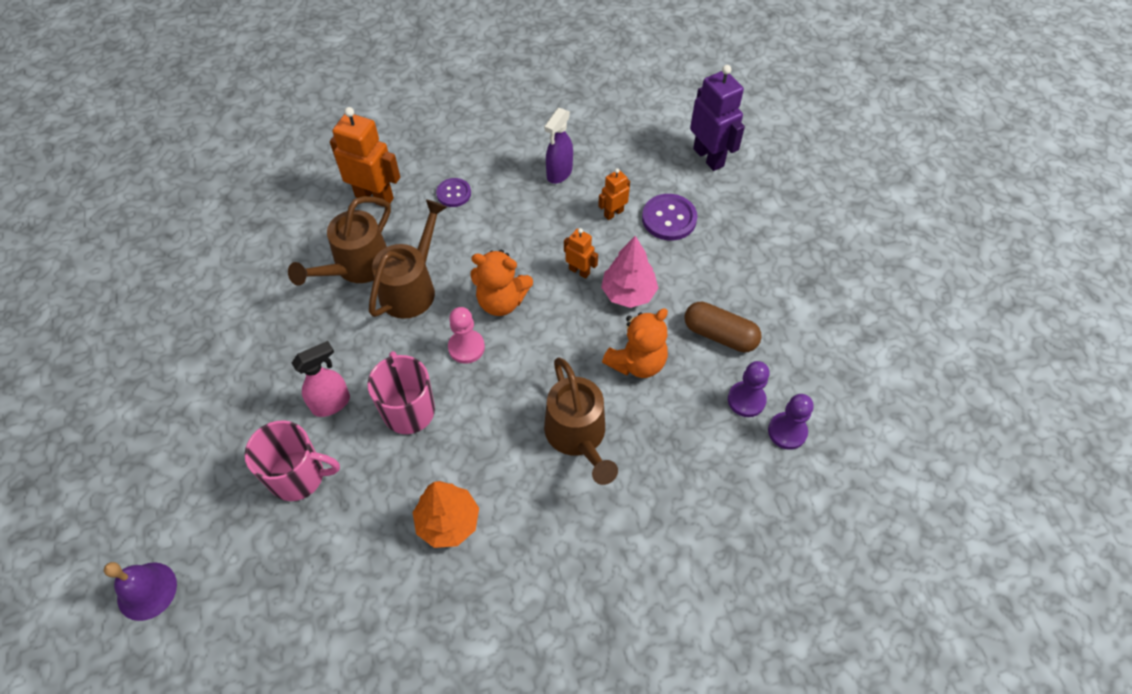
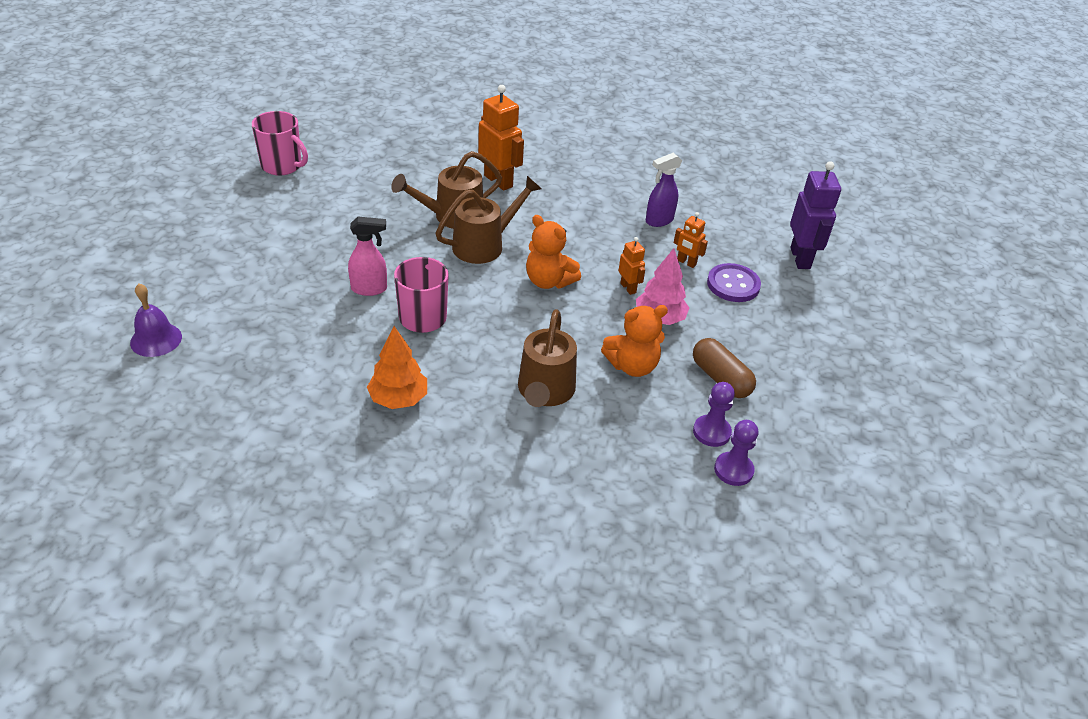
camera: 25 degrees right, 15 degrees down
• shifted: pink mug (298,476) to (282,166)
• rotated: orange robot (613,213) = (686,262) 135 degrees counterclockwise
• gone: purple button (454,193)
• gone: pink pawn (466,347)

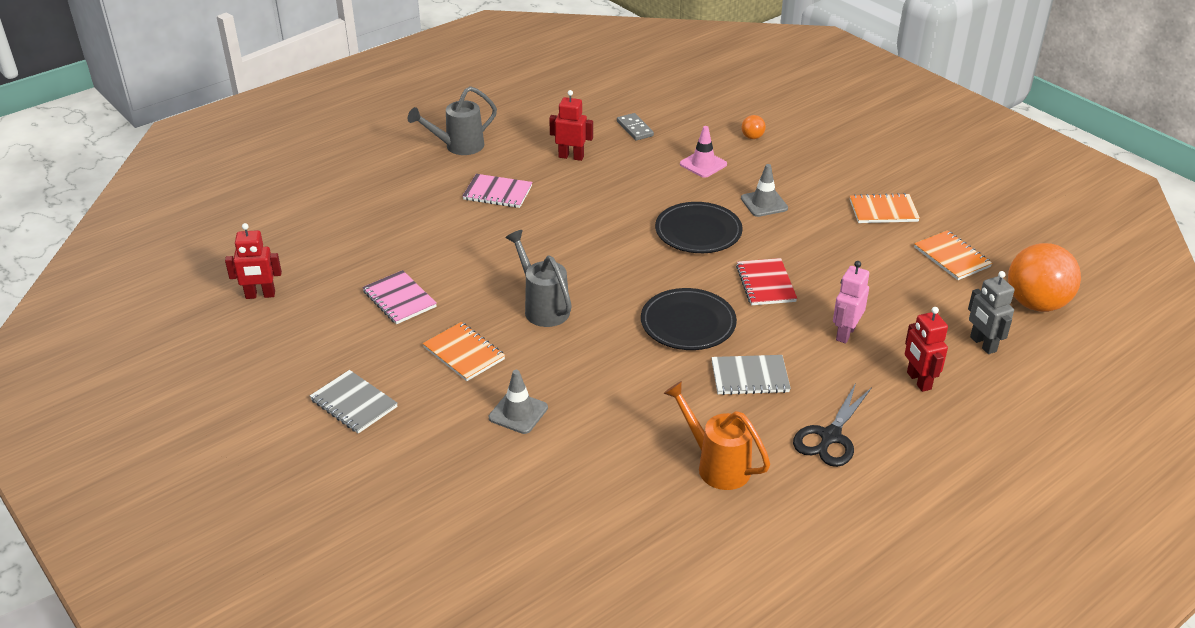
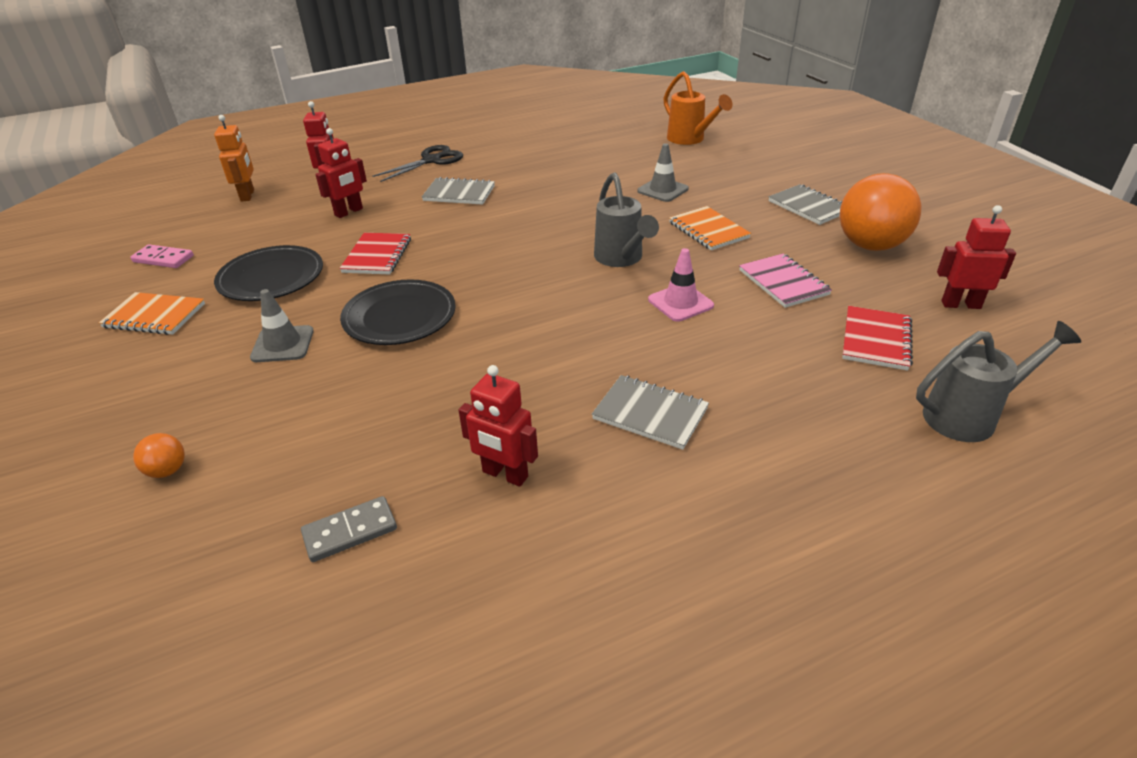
camera: 165 degrees left, 0 degrees up
• swapped: orange notebook (952,257) to pink domino (163,259)
• repainted: grey robot (982,344) to orange robot (248,195)
• shifted: black plate (688,323) to (271,278)
• rotated: grey domino (635,129) = (350,531) 75 degrees clockwise
• repainted: pink robot (845,333) to red robot (349,212)
• repainted: pink notebook (497,193) to grey notebook (650,414)
• shifted: pink traffic cone (703,164) to (680,303)
• shifted: orange watering can (716,465) to (690,140)
• shifted: orange ball (1036,304) to (870,246)
• new: red notebook (876,340)
• shifted: grey watering can (458,147) to (970,416)

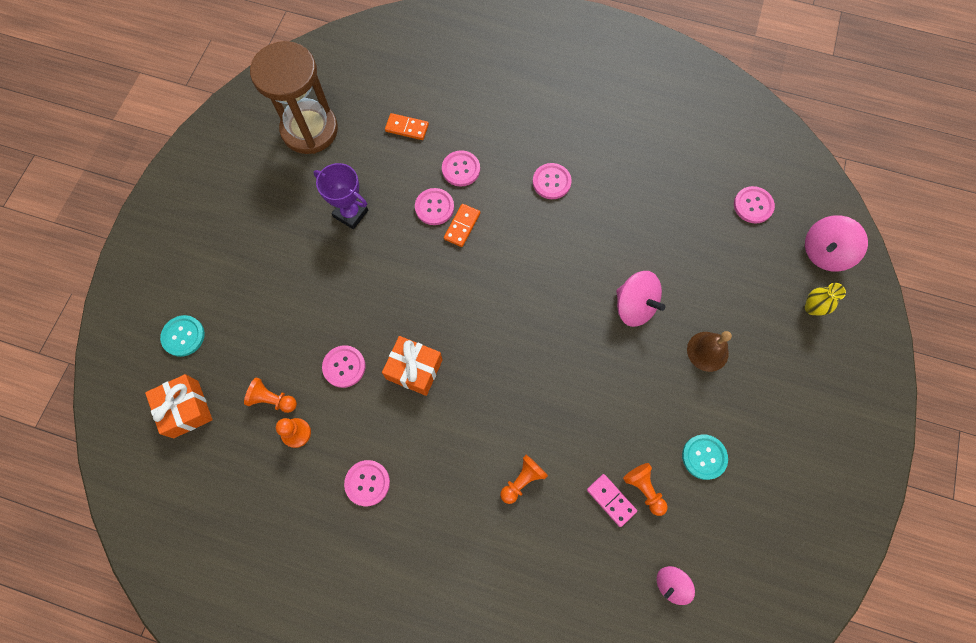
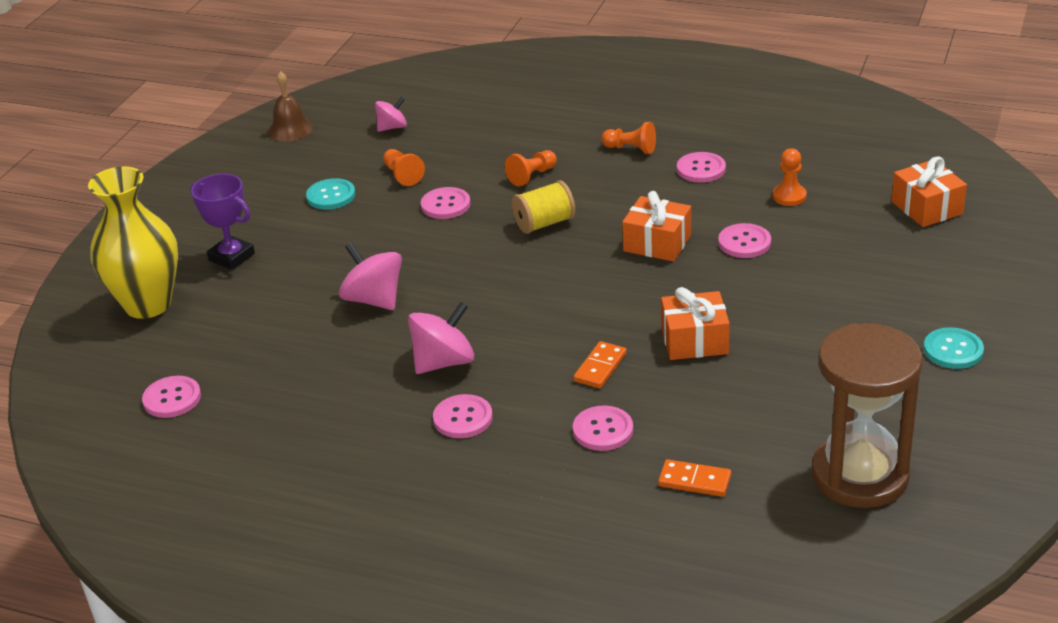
camera: 175 degrees left, 35 degrees down
• scaled: yellow vase (812,308) = (148,304) x2.35
• shifted: purple trophy (351,213) to (231,257)
• shifted: brown bell (707,351) to (290,129)
• shifted: pink spinning top (824,252) to (443,362)
• shifted: pink button (434,207) to (445,205)
• new: yellow spool (544,223)
• shifted: orange pawn (272,399) to (631,149)
• new: orange gift (694,340)
• shifted: turquoise button (183,336) to (953,350)
• gone: pink domino (611,500)

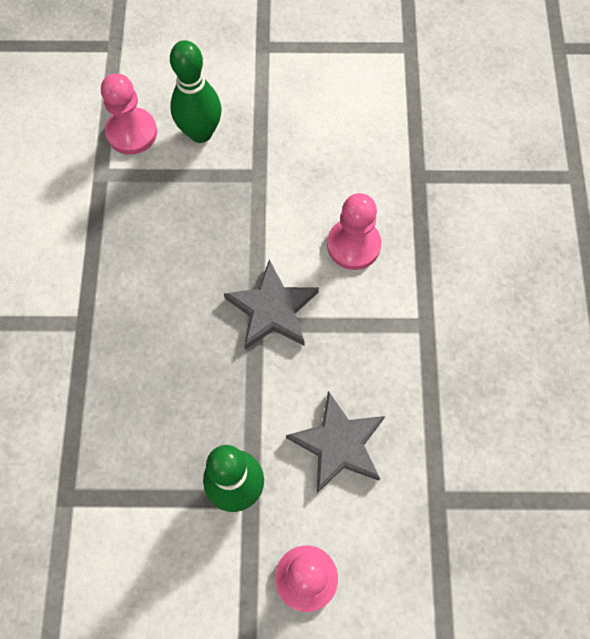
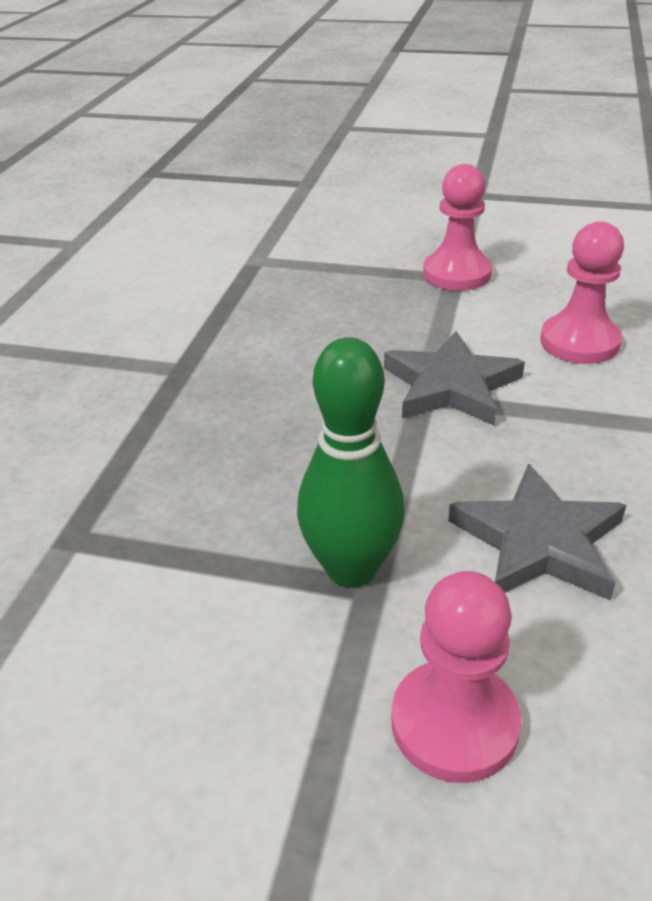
camera: 15 degrees right, 30 degrees down
• shifted: pink pawn (131,132) to (457,274)
• gone: green bowling pin (200,133)

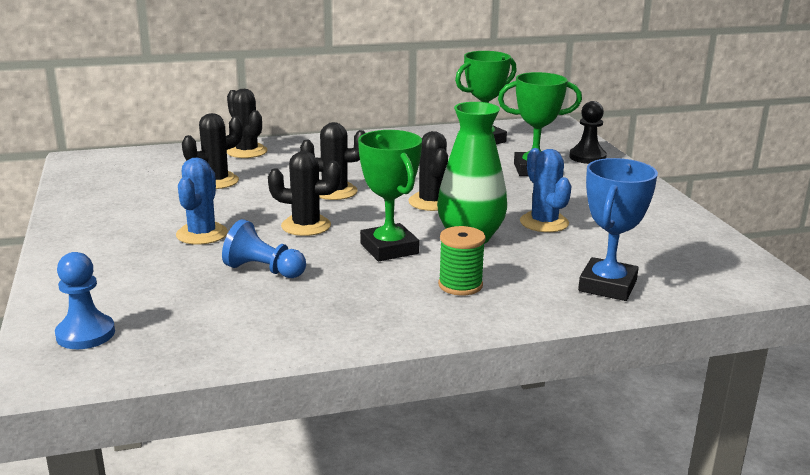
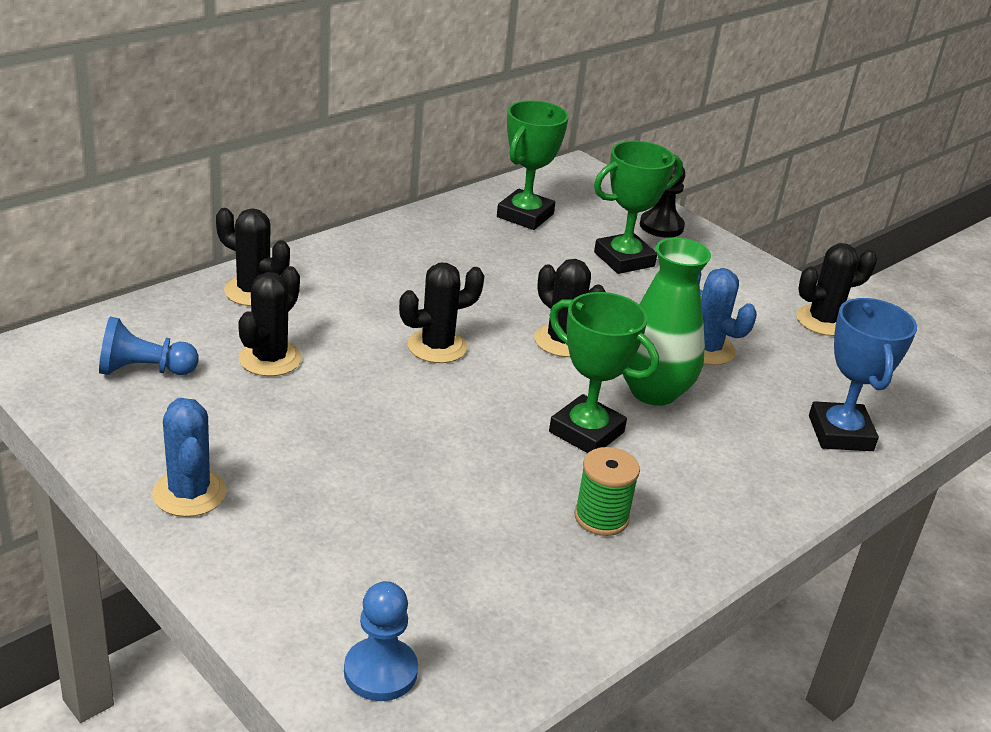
camera: 30 degrees left, 10 degrees up
• shifted: blue pawn (263,270) to (144,370)
• shifted: blue cactus (202,234) to (189,493)
• shifted: green spool (460,285) to (601,517)
• shifted: black cactus (306,226) to (823,321)

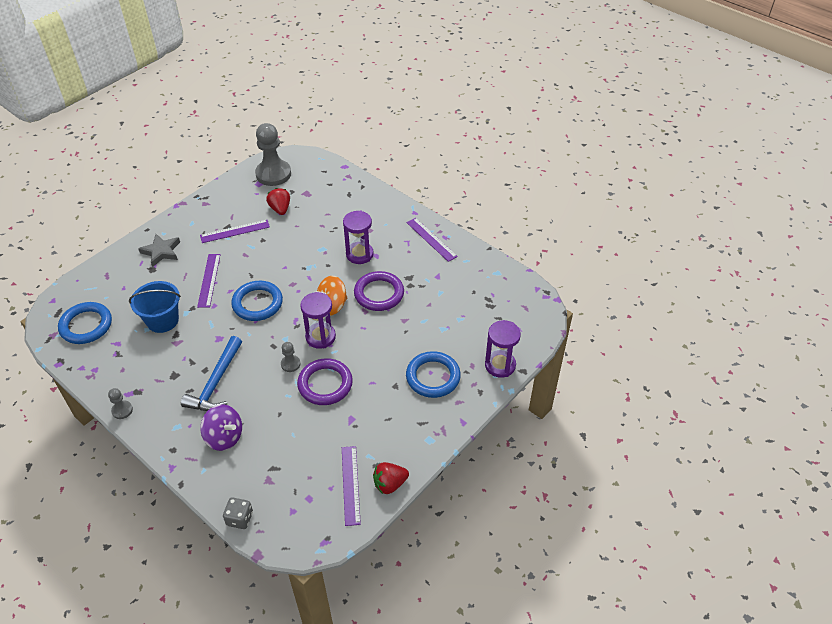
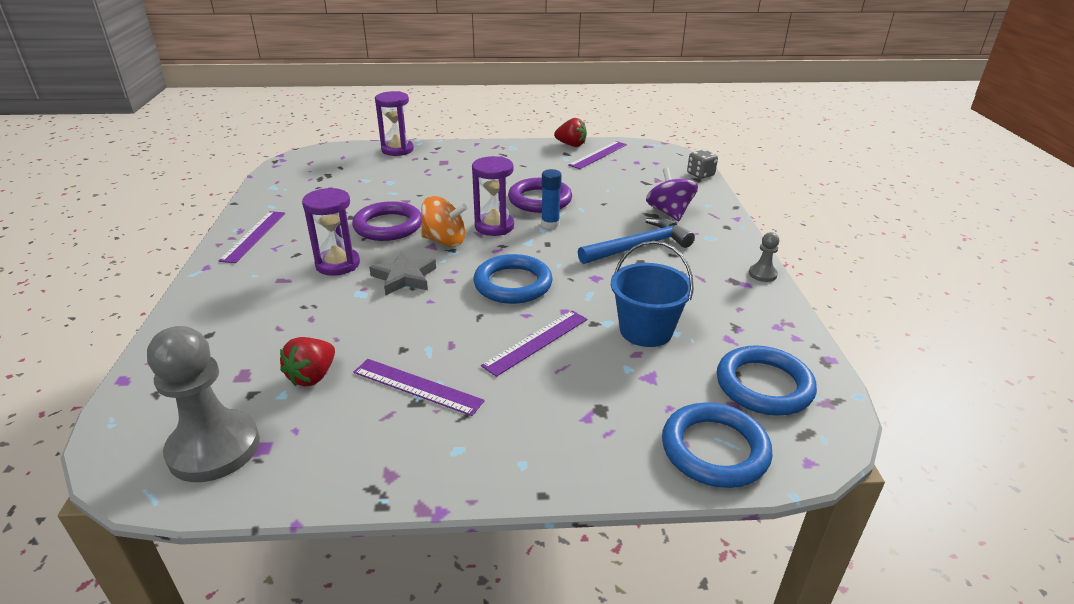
camera: 135 degrees left, 15 degrees down
• shifted: grey star (161,252) to (404,277)
• swapped: grey pawn (290,364) to blue glue stick (550,224)
• shifted: blue ring (433,377) to (714,449)

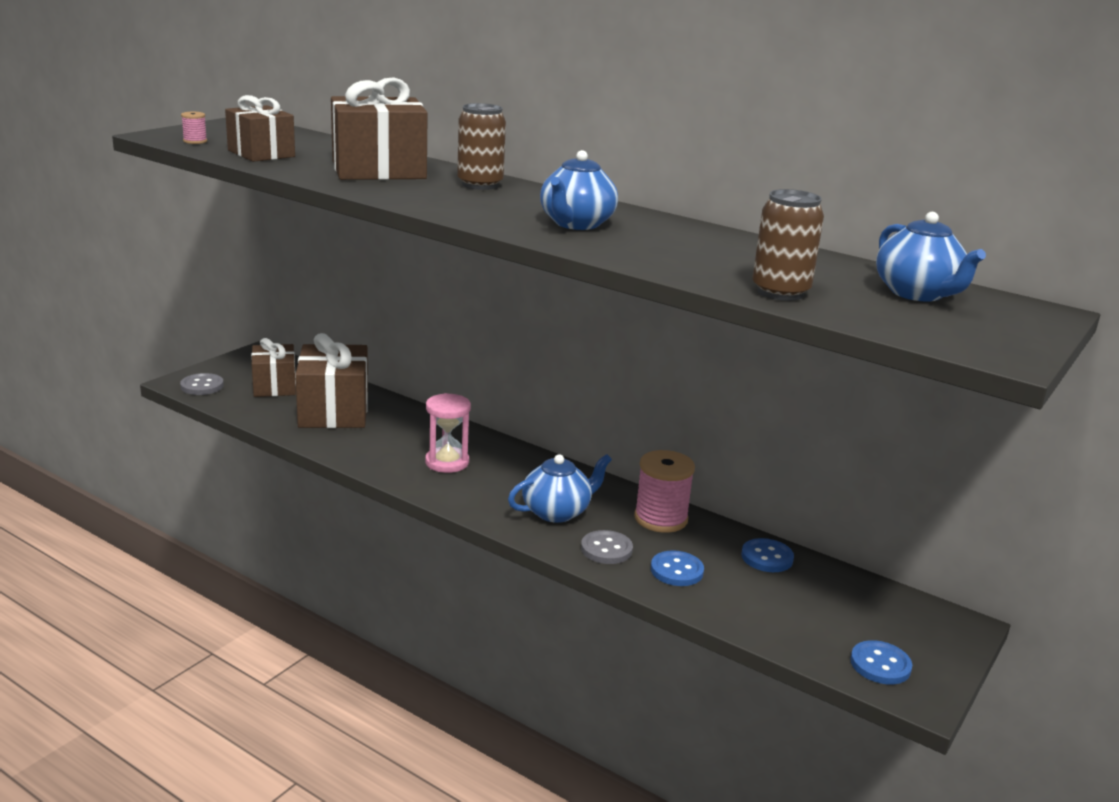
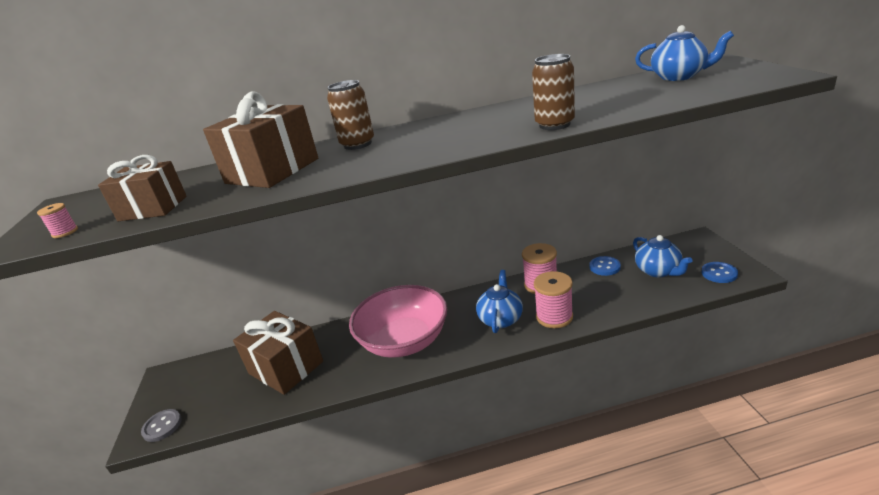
camera: 40 degrees left, 5 degrees up
• swapped: pink hourglass (447,462) to pink bowl (404,341)
• shifted: brown can (780,292) to (554,125)
• swapped: grey button (606,549) to pink spool (554,317)
• shifted: blue teapot (576,224) to (658,271)
• gone: brown gift (274,386)
• gone: blue button (676,570)

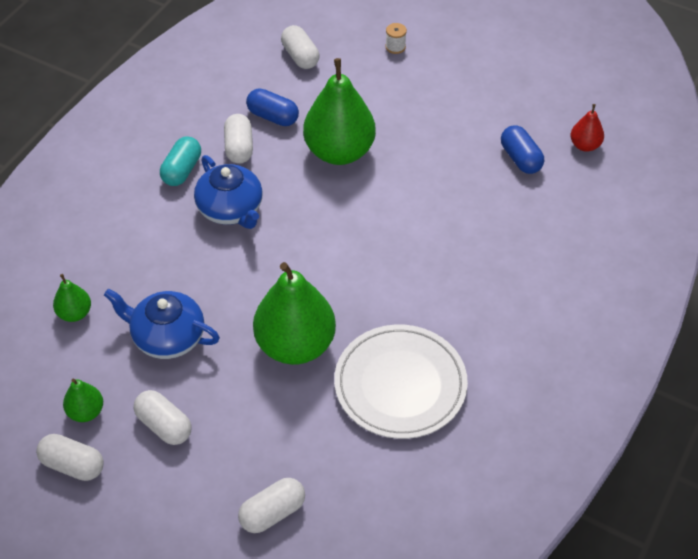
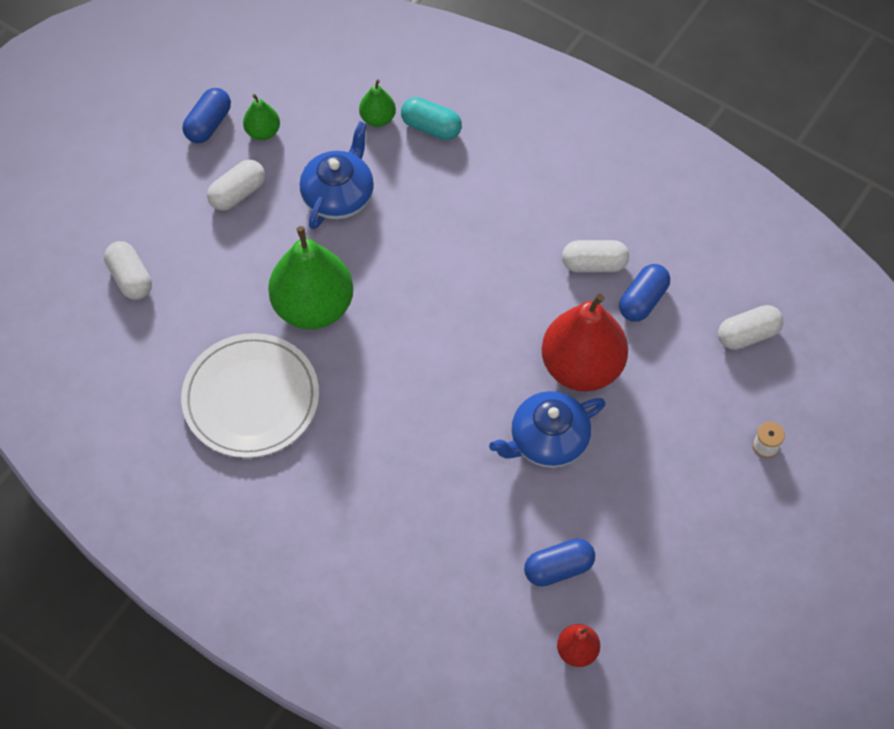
camera: 95 degrees right, 10 degrees up
• repainted: white capsule (73,465) to blue capsule (208,124)
• shifted: turquoise capsule (182,170) to (431,127)
• shifted: blue teapot (231,209) to (547,440)
• repainted: green pear (339,152) to red pear (582,367)

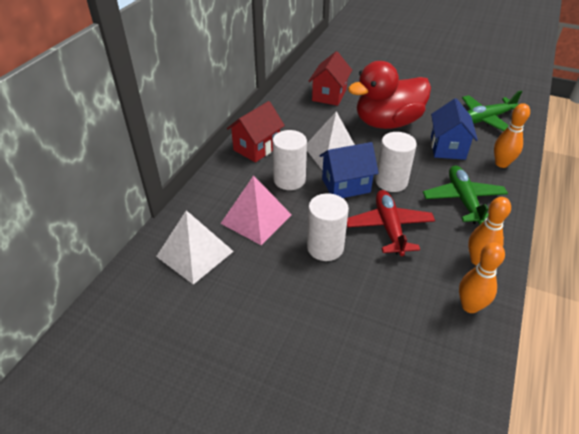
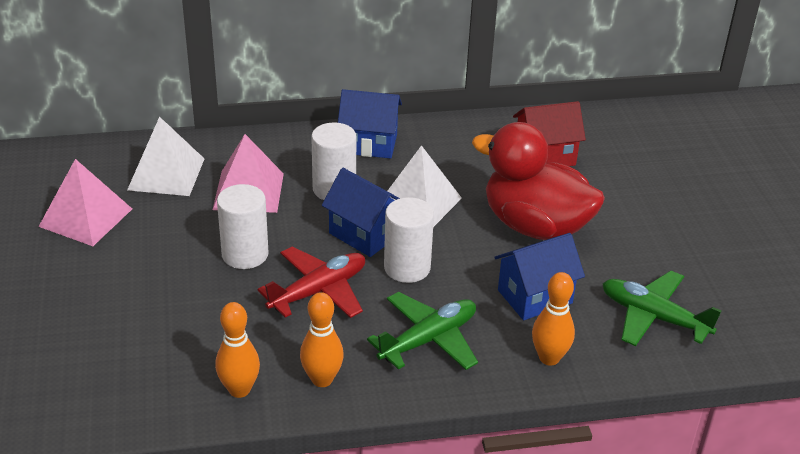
camera: 55 degrees right, 5 degrees down
• new: pink pyramid (86,217)
• repainted: red house (256,148) to blue house (369,144)

